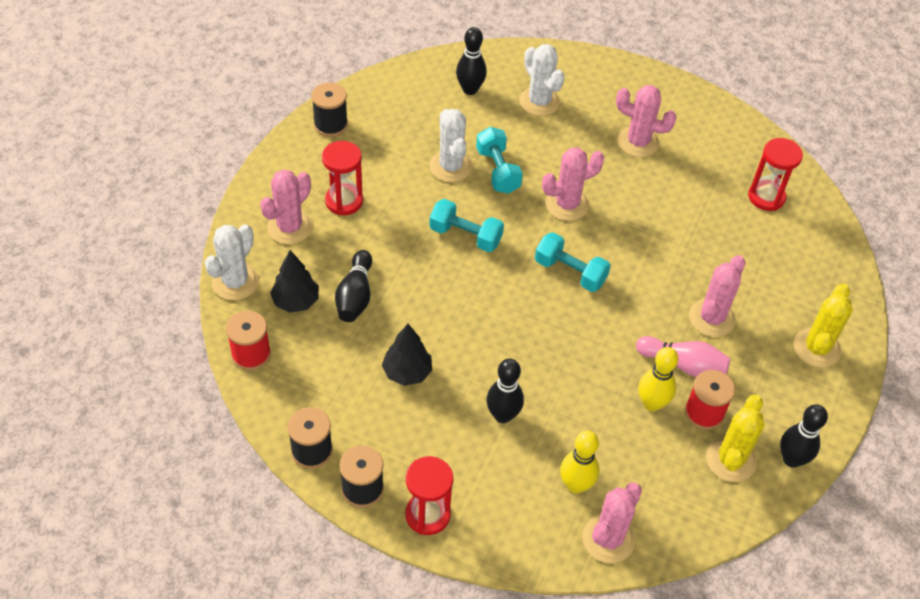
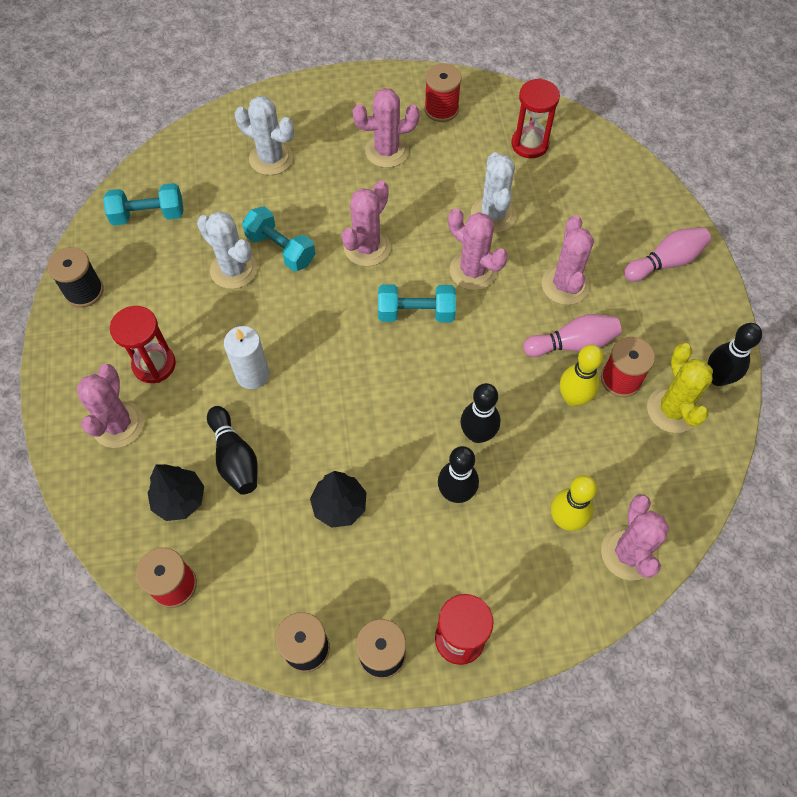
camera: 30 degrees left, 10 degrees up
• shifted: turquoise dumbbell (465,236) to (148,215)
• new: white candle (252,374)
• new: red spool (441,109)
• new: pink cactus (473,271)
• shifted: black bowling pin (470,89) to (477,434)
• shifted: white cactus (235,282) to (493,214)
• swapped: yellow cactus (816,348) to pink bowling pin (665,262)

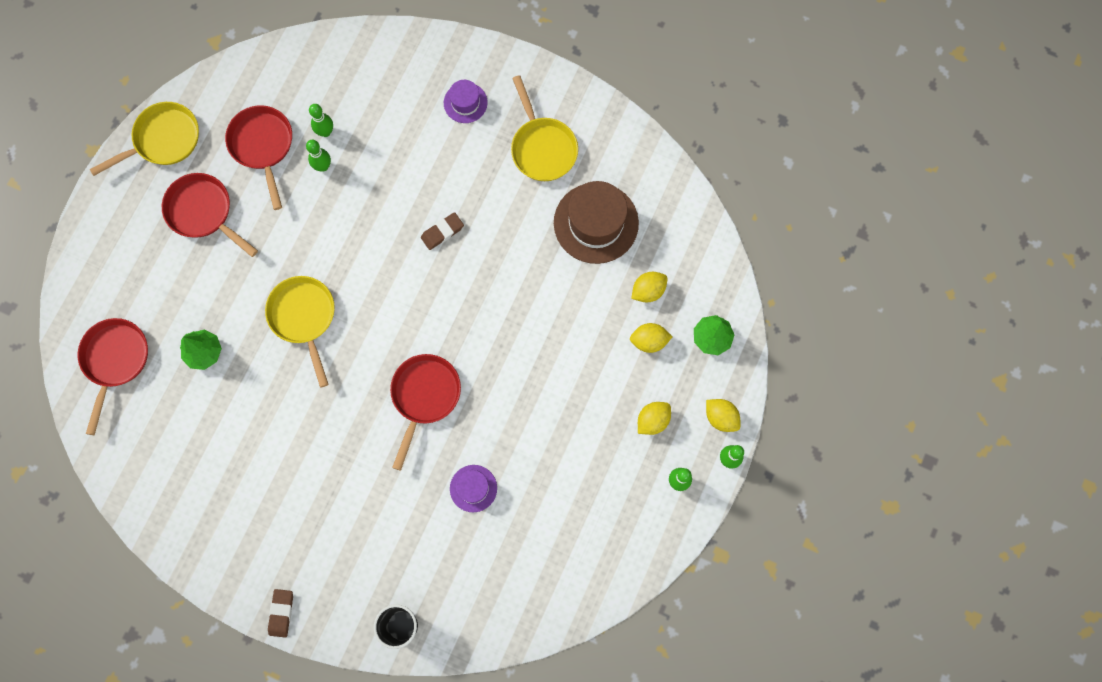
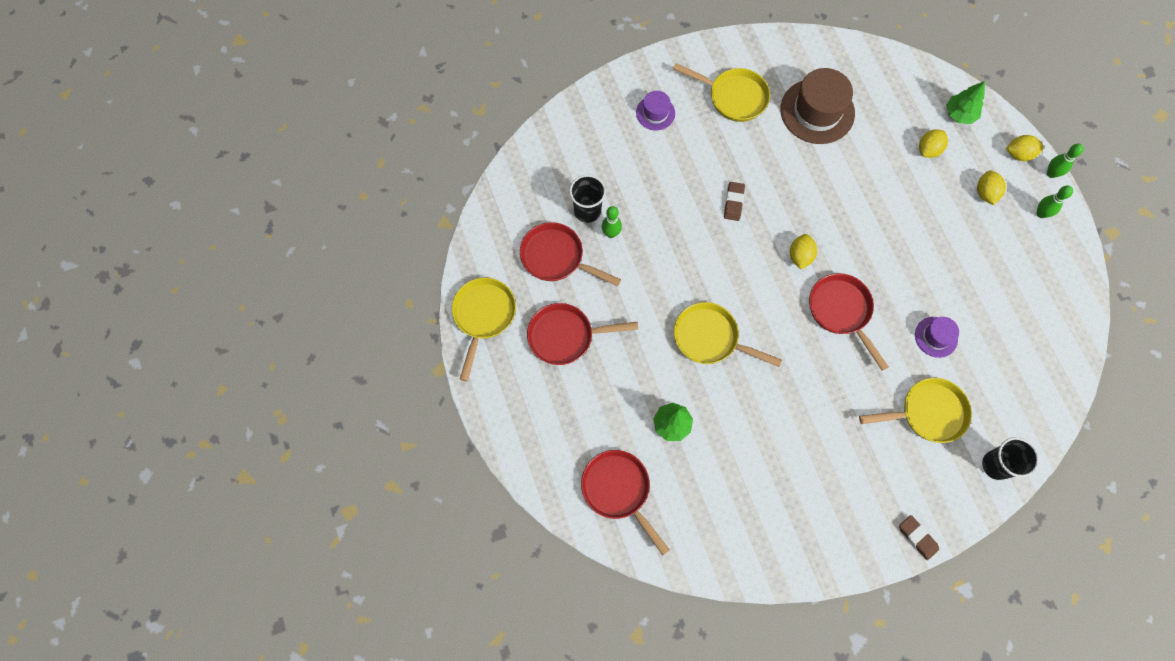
camera: 45 degrees left, 5 degrees down
• swapped: green bowling pin (325,132) to black cup (587,211)
• shifted: yellow lemon (648,291) to (800,256)
• new: yellow pan (928,413)

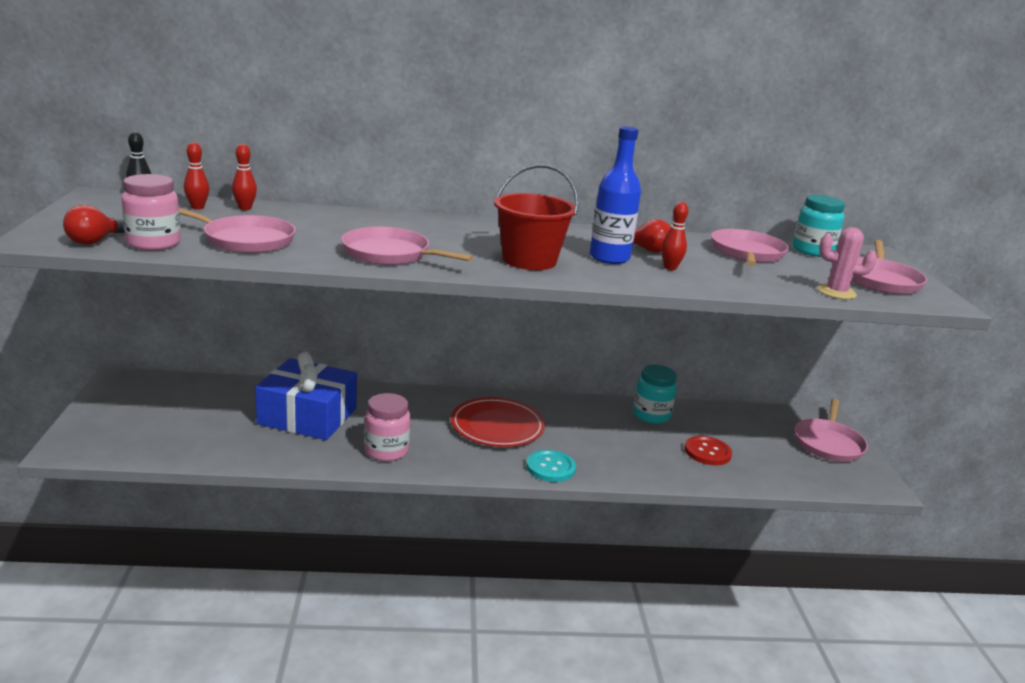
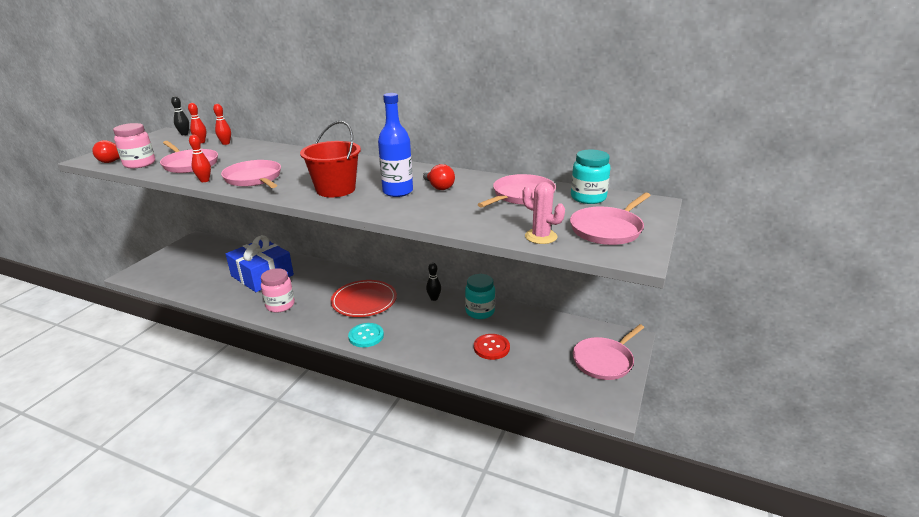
camera: 30 degrees right, 5 degrees up
• shifted: red bowling pin (670,268) to (204,180)
• new: black bowling pin (434,298)

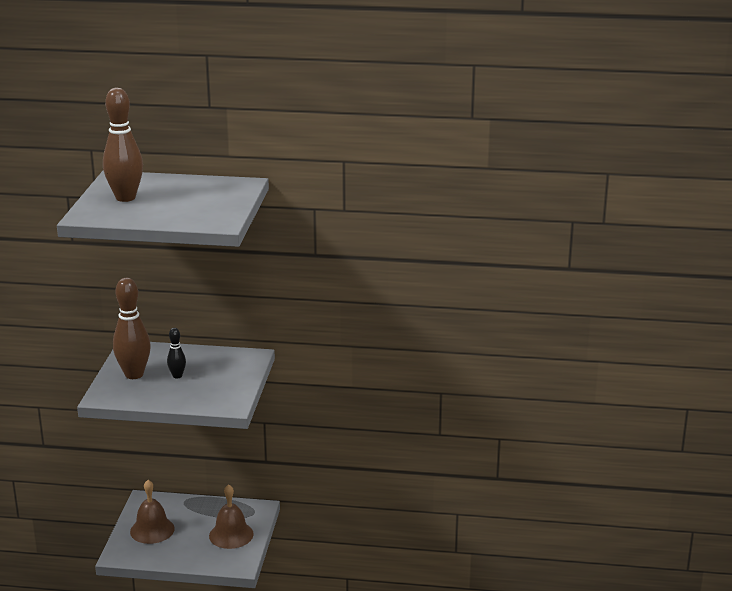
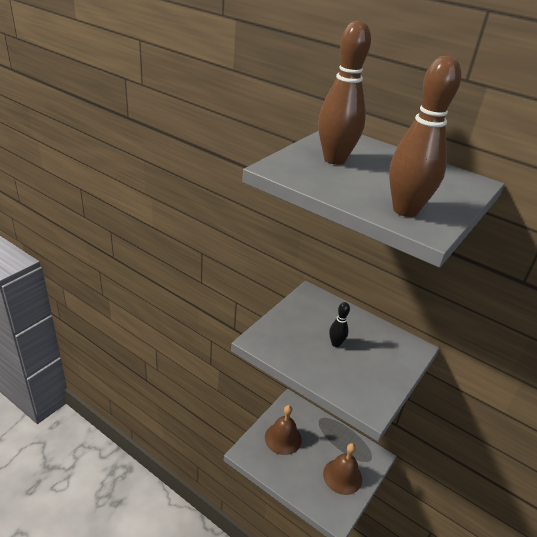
camera: 25 degrees right, 10 degrees up
• shifted: brown bowling pin (134,374) to (405,210)

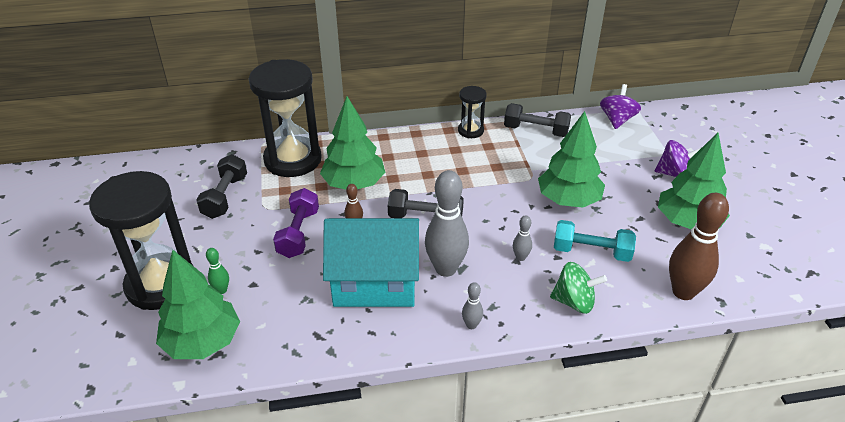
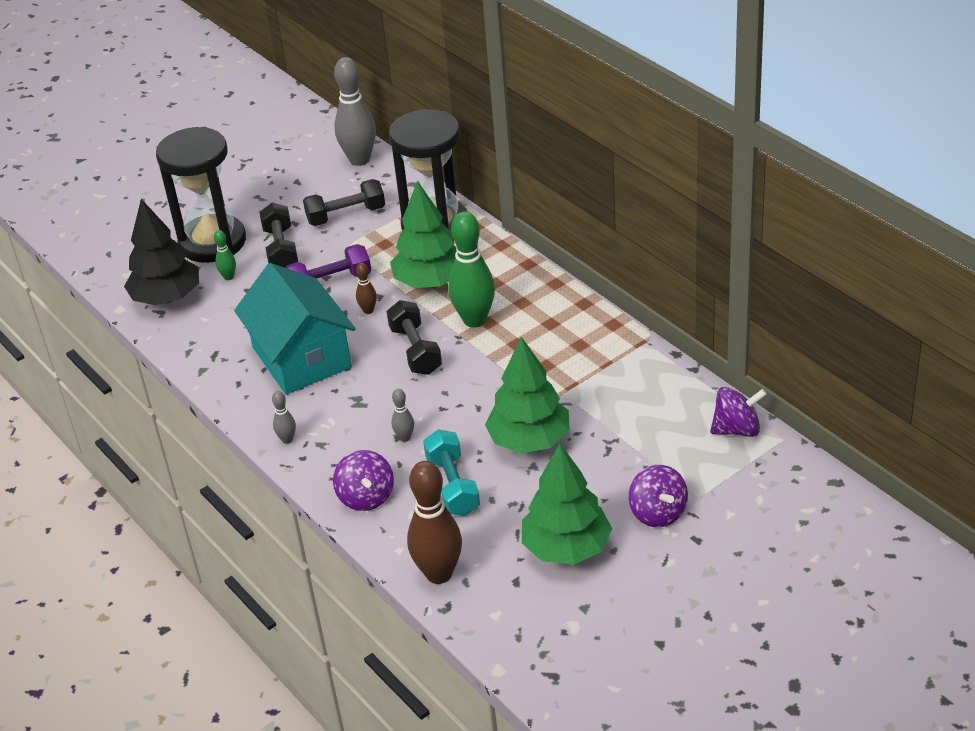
camera: 65 degrees right, 0 degrees up
• repainted: green tree (202,342) to black tree (167,297)
• shifted: black dumbbell (536,130) to (281,249)
• repainted: green spinning top (574,302) to purple spinning top (366,497)
• shifted: grey bowling pin (446,269) to (359,160)
• new: green bowling pin (474,320)
• gone: black hourglass (470,131)

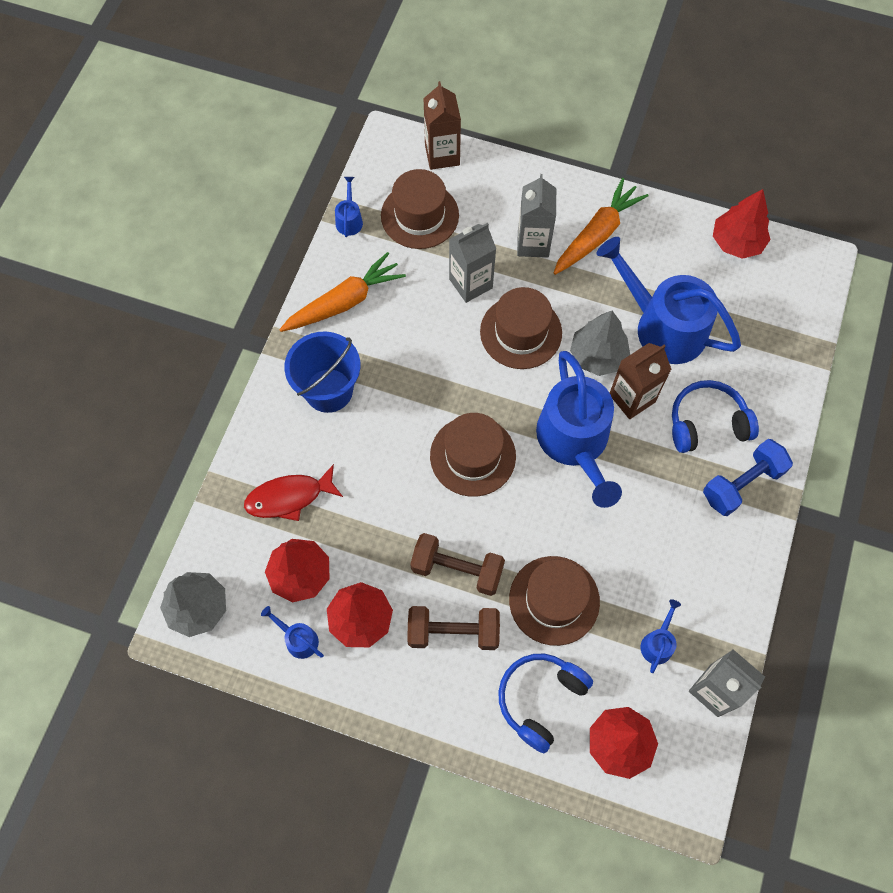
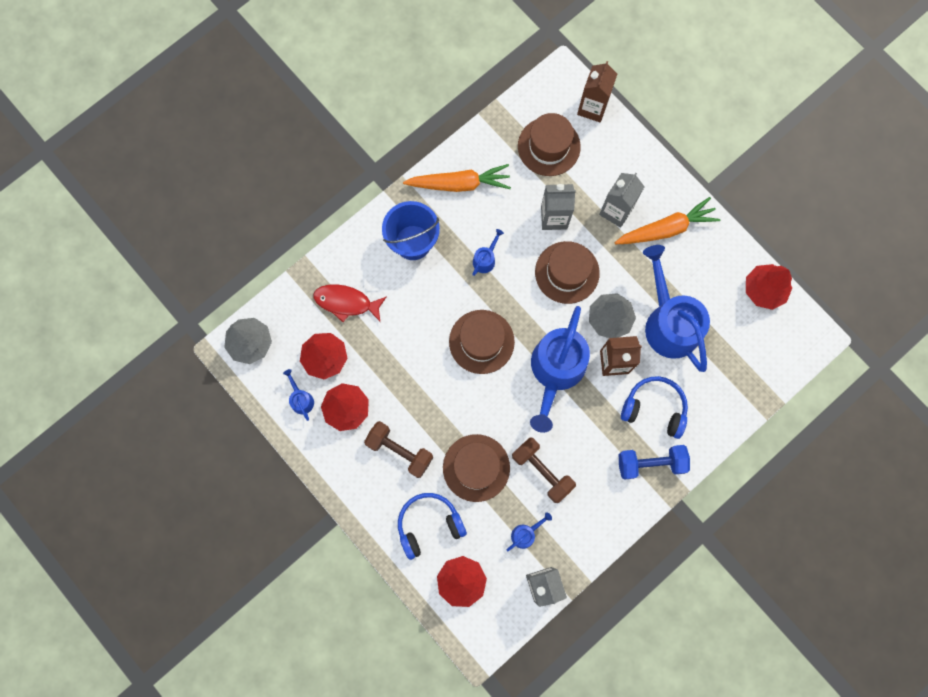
camera: 30 degrees right, 10 degrees up
• shifted: blue watering can (349,220) to (485,259)
• shifted: brown dumbbell (457,569) to (542,471)

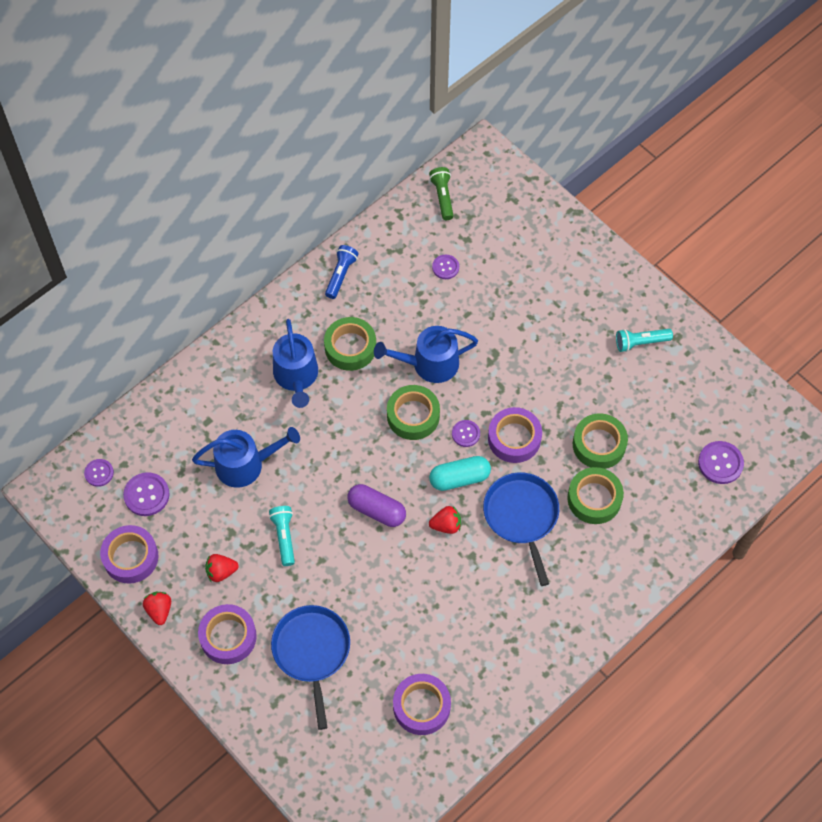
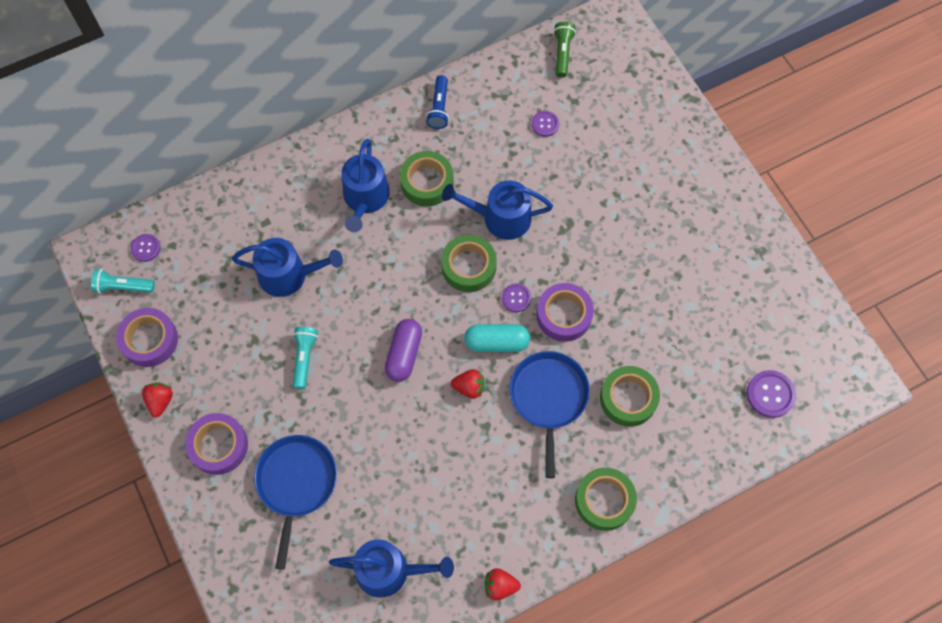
camera: 15 degrees right, 5 degrees up
• shifted: turquoise flashlight (640,342) to (123,287)
• swapped: purple tape (421,706) to blue watering can (389,570)
• rotated: purple capsule (377,510) = (404,354) 60 degrees clockwise
• rotated: blue flashlight (341,275) = (439,108) 150 degrees clockwise
• shifted: red strawberry (221,572) to (500,586)
• shifted: green tape (599,444) to (604,501)
• gone: purple button (146,495)

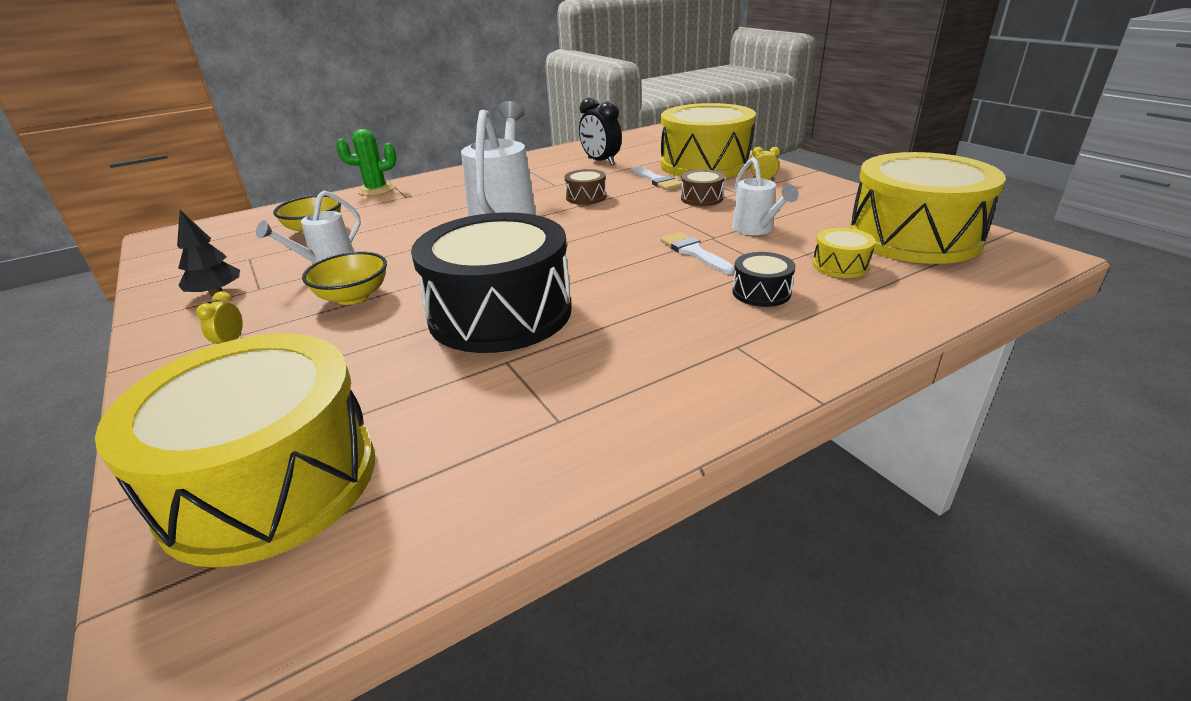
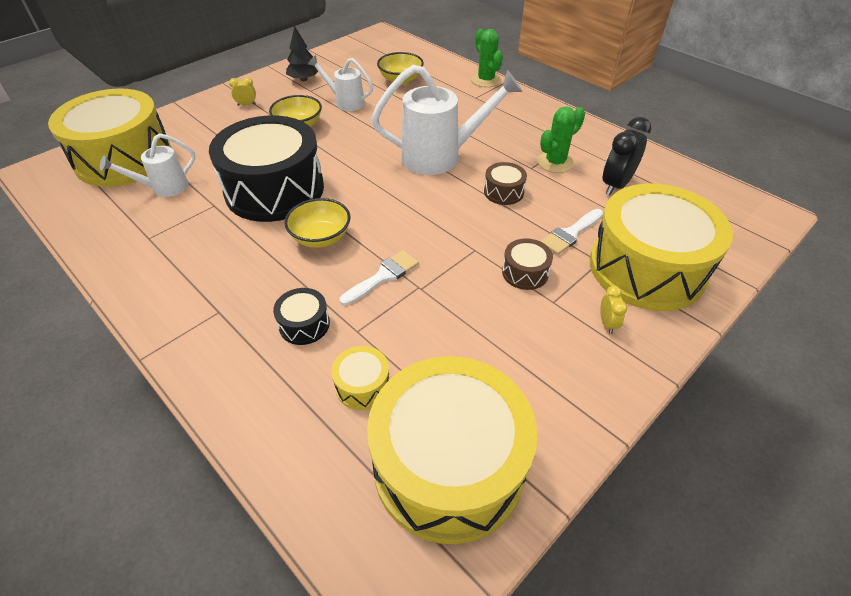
camera: 75 degrees right, 15 degrees up
• shifted: white watering can (756,229) to (164,188)
• new: yellow bowl (321,237)
• new: green cactus (555,162)

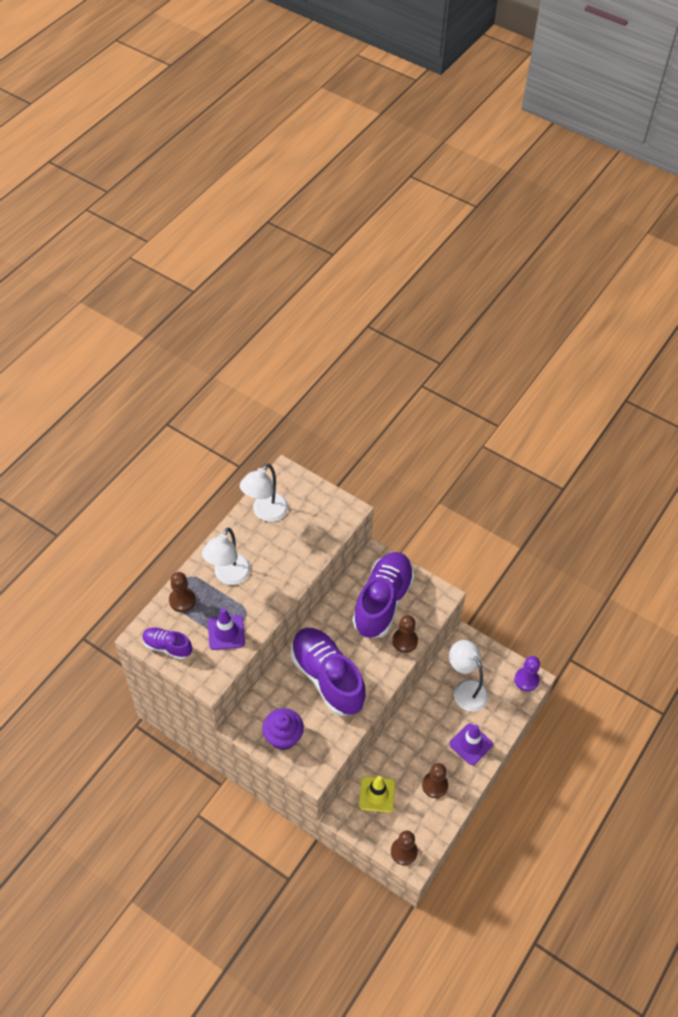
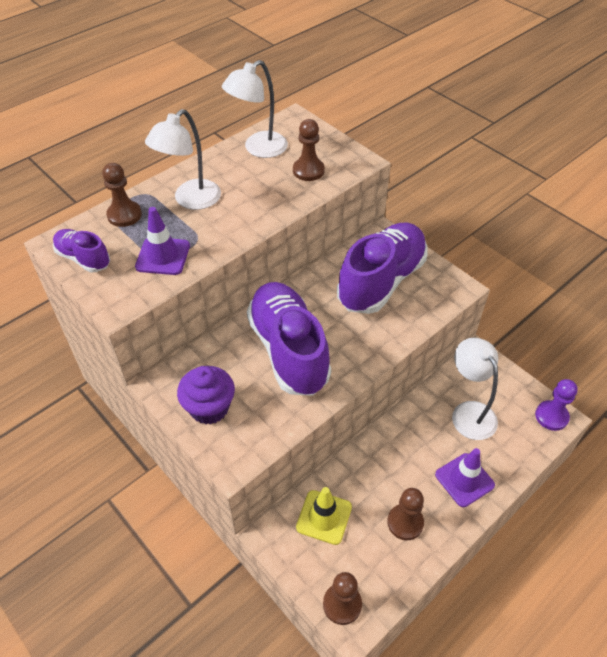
camera: 15 degrees right, 5 degrees down
• shifted: brown pawn (405,641) to (308,170)

